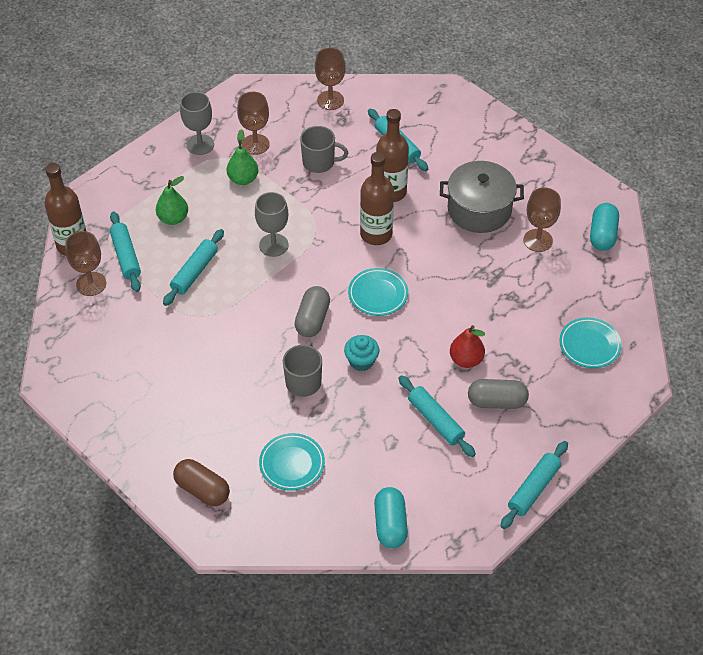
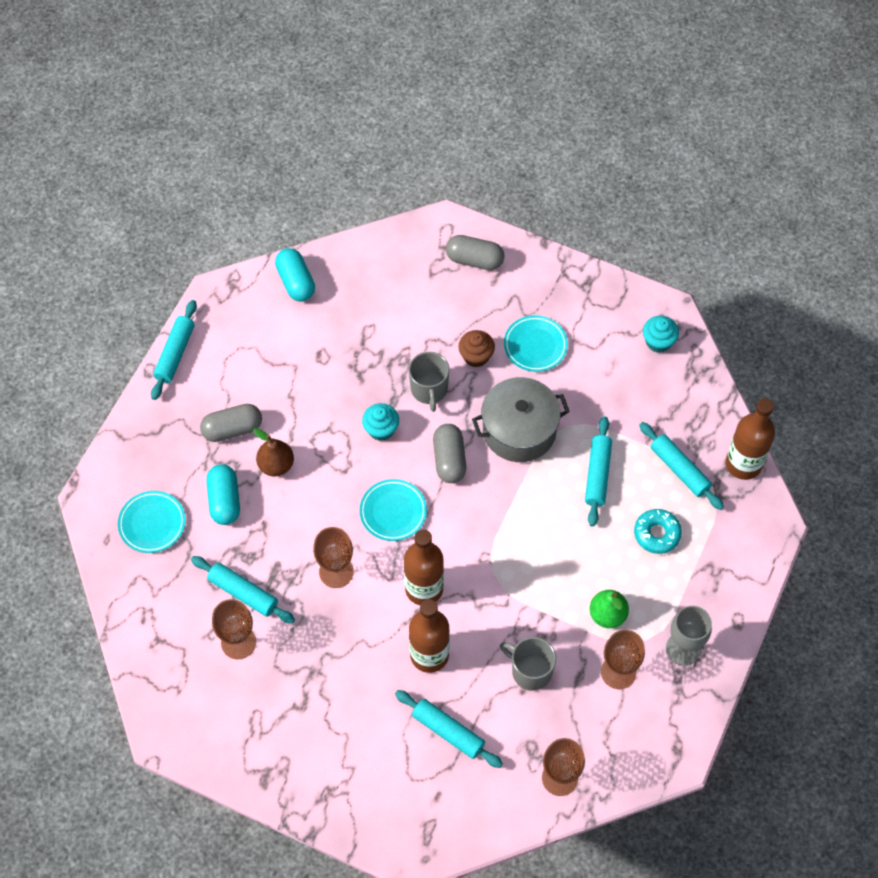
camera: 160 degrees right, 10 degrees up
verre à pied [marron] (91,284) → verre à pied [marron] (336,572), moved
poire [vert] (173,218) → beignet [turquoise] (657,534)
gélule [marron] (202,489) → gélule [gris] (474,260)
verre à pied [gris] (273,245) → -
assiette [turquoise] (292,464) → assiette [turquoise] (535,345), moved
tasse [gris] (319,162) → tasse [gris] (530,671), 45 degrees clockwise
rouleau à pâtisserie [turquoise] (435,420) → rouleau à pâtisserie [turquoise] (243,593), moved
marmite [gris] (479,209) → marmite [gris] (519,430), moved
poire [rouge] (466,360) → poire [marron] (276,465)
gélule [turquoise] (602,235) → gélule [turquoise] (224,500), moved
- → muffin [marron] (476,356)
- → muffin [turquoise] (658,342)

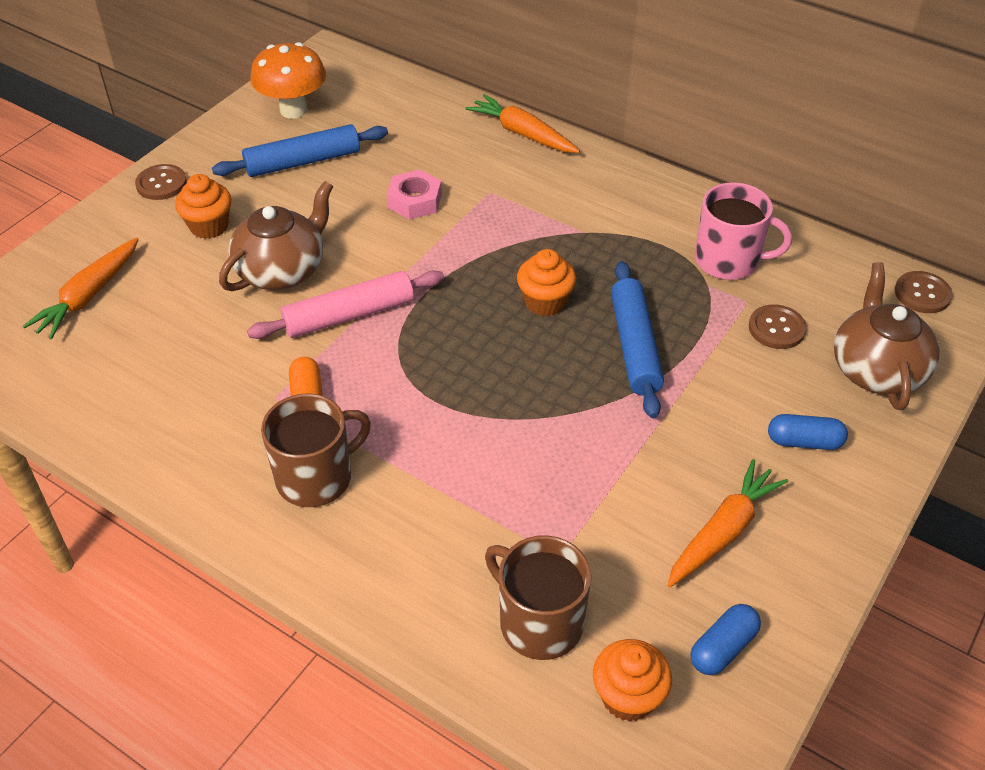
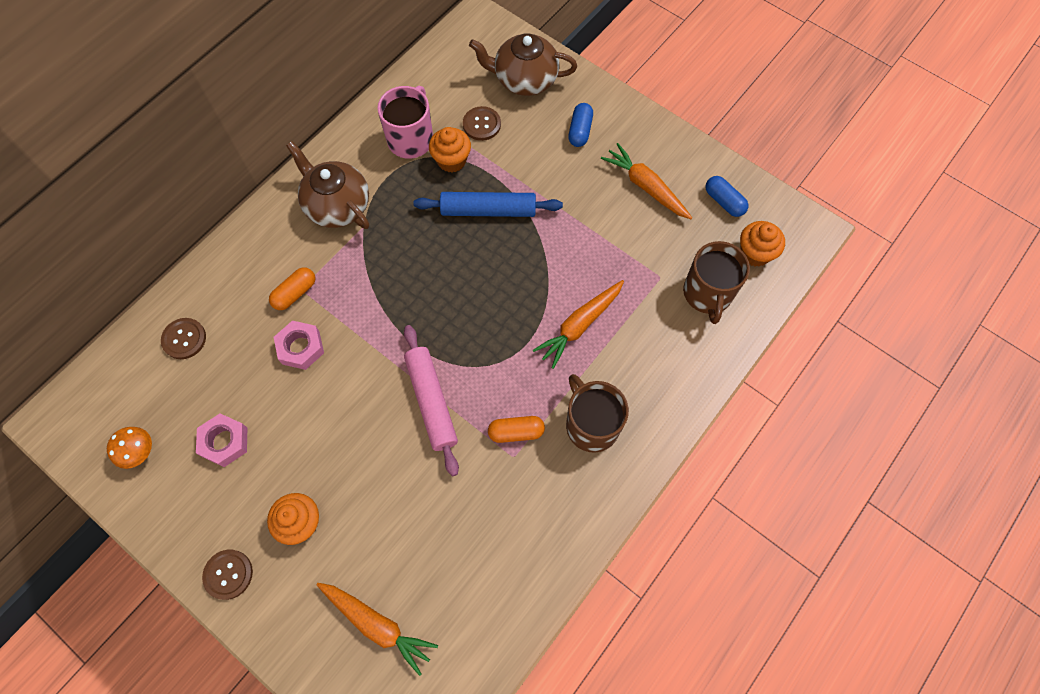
camera: 85 degrees left, 20 degrees up
rouleau à pâtisserie [bleu] (303,161) → écrou [rose] (224,442)
théière [marron] (282,270) → théière [marron] (337,205), moved
champignon [orange] (293,110) → champignon [orange] (140,452), x0.58
carotte [orange] (522,134) → carotte [orange] (579,325), moved
tasse [marron] (539,622) → tasse [marron] (707,293), 45 degrees counterclockwise
muffin [orange] (545,302) → muffin [orange] (451,160), moved
bouton [marron] (922,294) → bouton [marron] (184,339), moved
- → gélule [orange] (295,293)

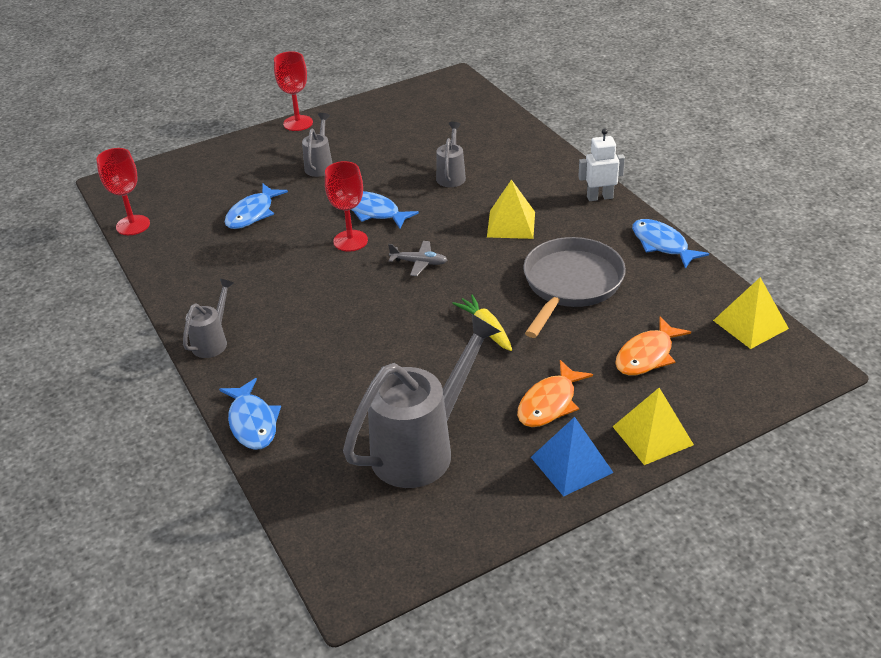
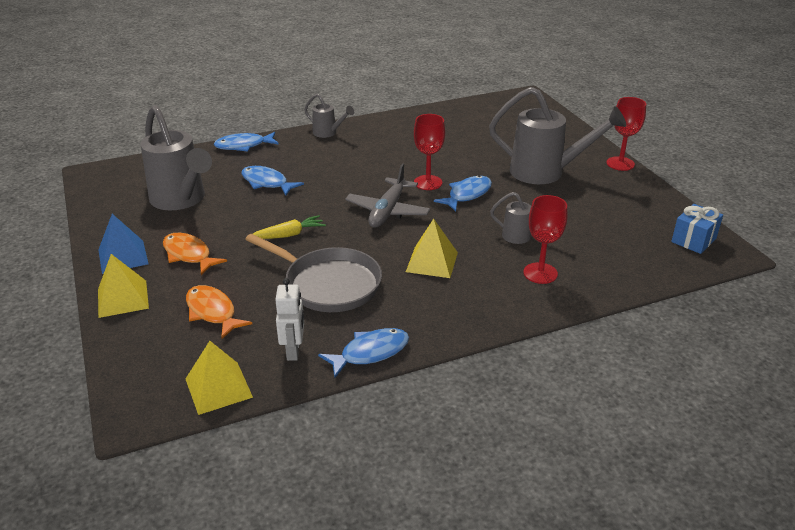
camera: 95 degrees right, 5 degrees down
verre à pied [rouge] (133,225) → verre à pied [rouge] (540,273), moved
poisson [bleu] (252,213) → poisson [bleu] (267,183), moved
arrosoir [gris] (320,165) → arrosoir [gris] (546,172), x2.02
avion [gris] (419,262) → avion [gris] (388,211), x1.78
robot [blanc] (599,197) → robot [blanc] (294,350), moved
- → cadeau [bleu] (693,240)

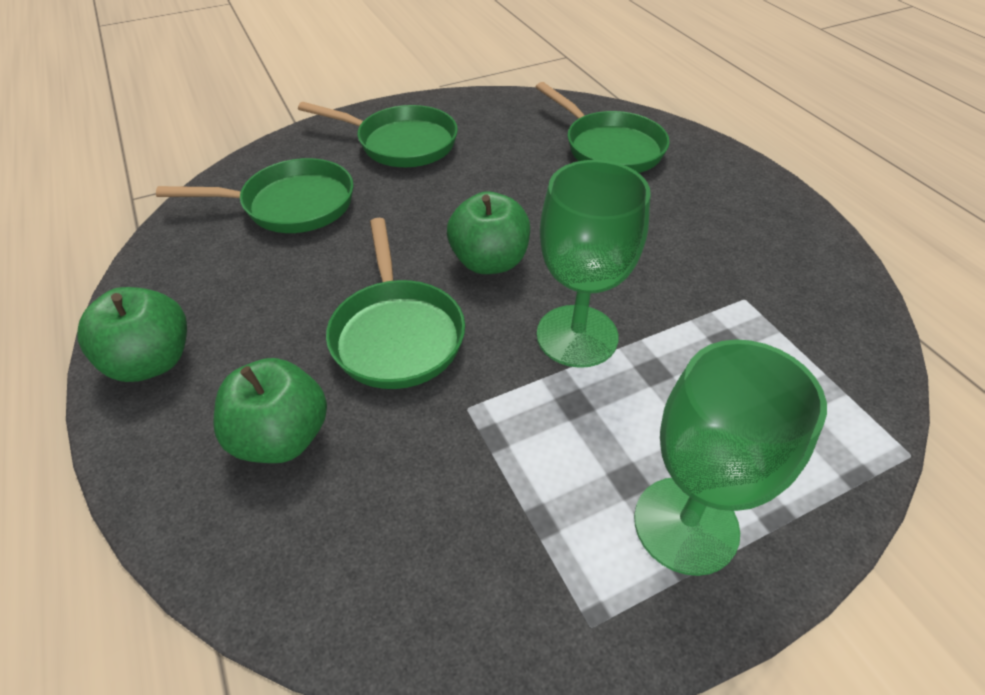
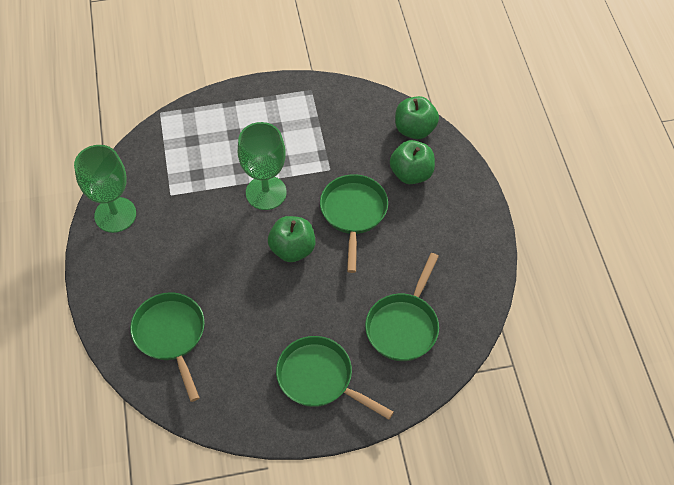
camera: 165 degrees left, 10 degrees up
pomme [vert] (152,361) → pomme [vert] (415,129), moved
poêle [vert] (291,205) → poêle [vert] (403,326), 75 degrees counterclockwise
verre à pied [vert] (686,525) → verre à pied [vert] (115,215), moved

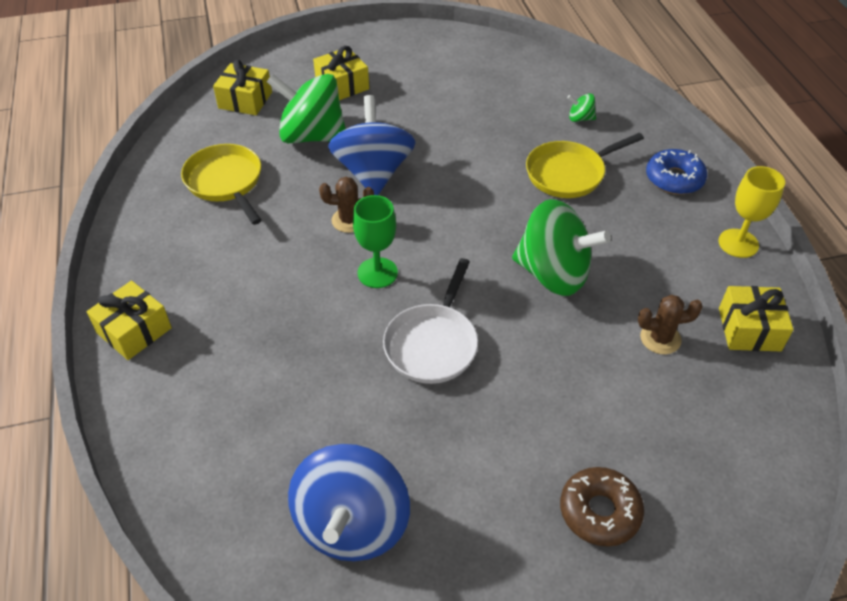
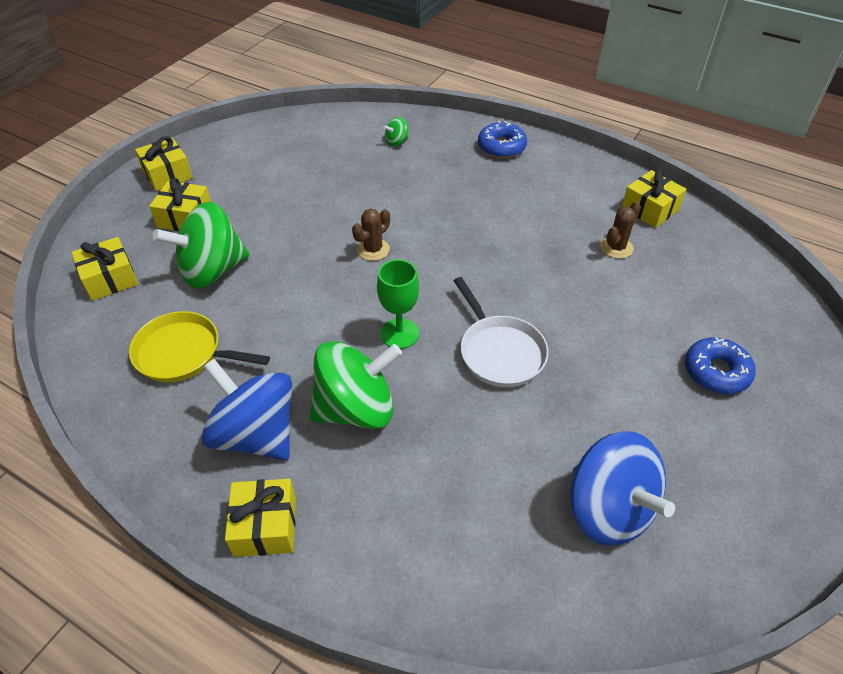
camera: 45 degrees left, 0 degrees up
cactus [marron] (349,220) → cactus [marron] (373,249), moved
toupie [bleu] (373,173) → toupie [bleu] (256,434), moved
toupie [vert] (553,274) → toupie [vert] (356,409), moved
poêle [jaune] (569,173) → -
beignet [marron] (599,511) → beignet [bleu] (716,372)
verre à pied [jaune] (738,243) → -
- → cadeau [jaune] (167,174)

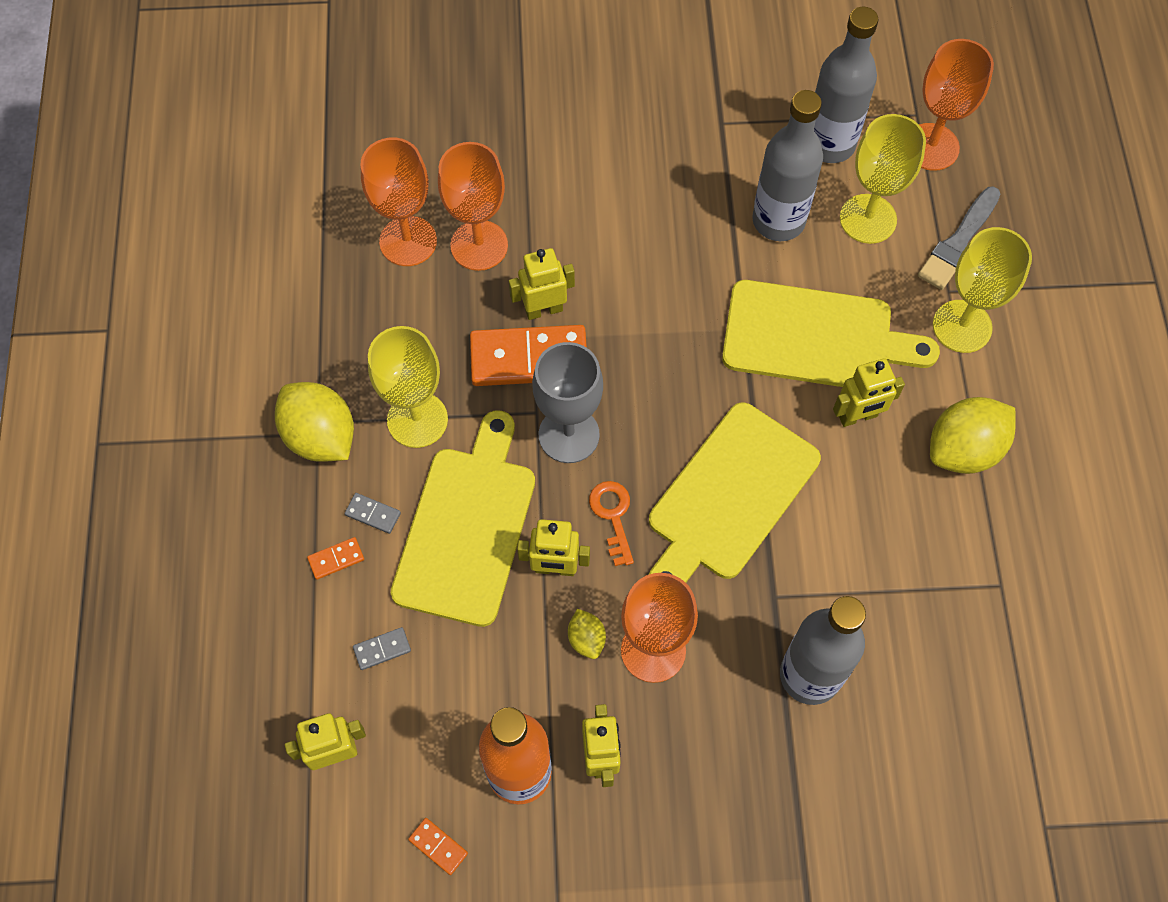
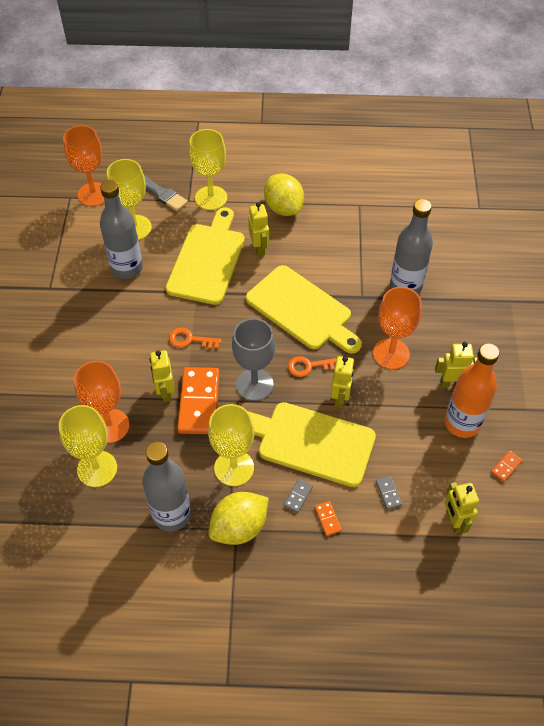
camera: 85 degrees left, 10 degrees down
verre à pied [orange] (408,241) → verre à pied [jaune] (97,469)
citron [jaune] (586,639) → -
bouteille [gris] (829,144) → bouteille [gris] (171,514), moved
- → clé [orange] (190,339)

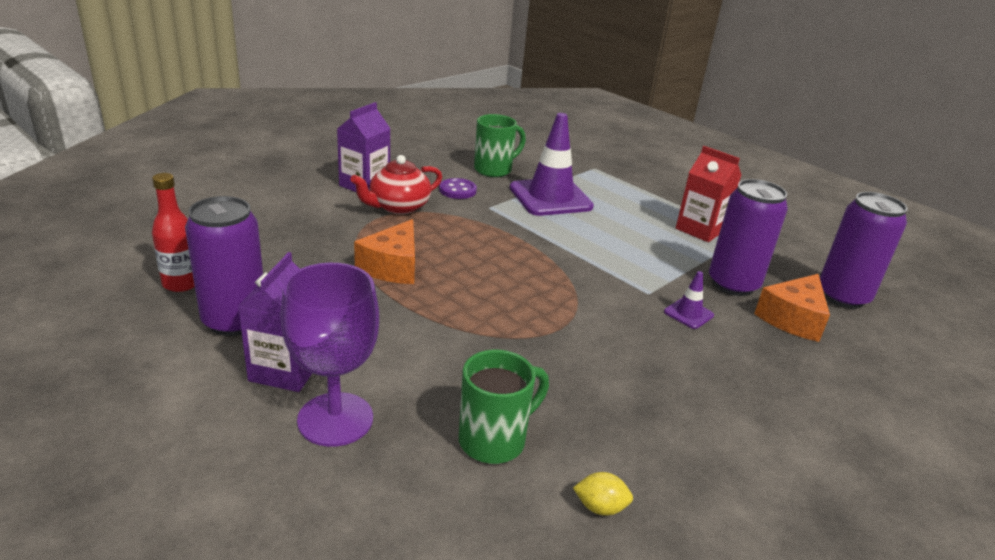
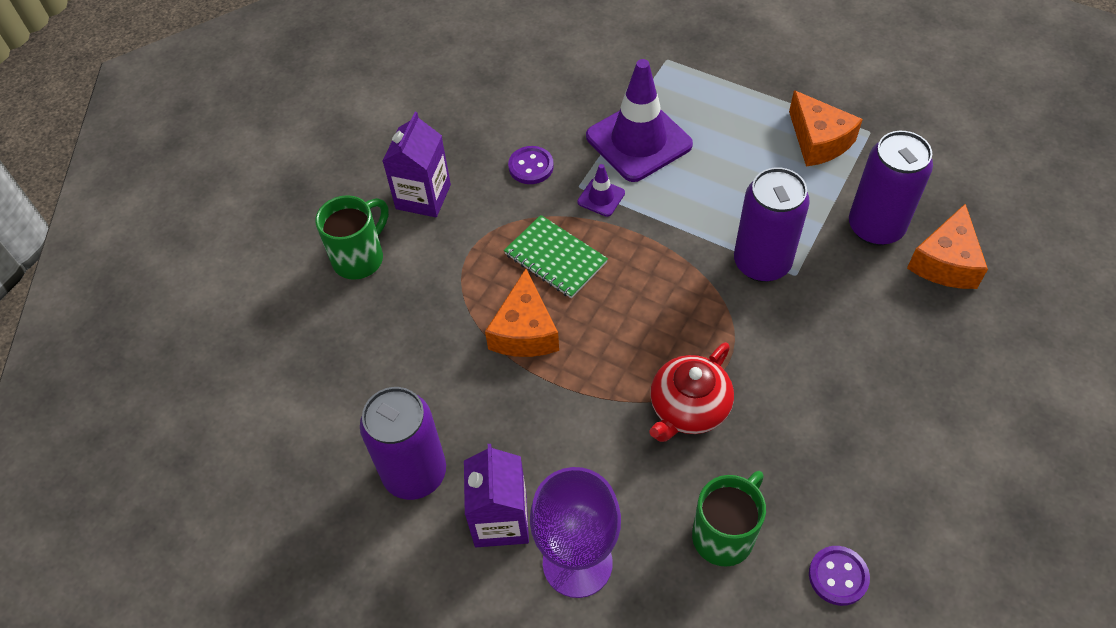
camera: 10 degrees left, 25 degrees up
bouteille [rouge] (181,283) → -
théière [rouge] (398,207) → théière [rouge] (688,408), moved
tasse [vert] (494,169) → tasse [vert] (360,258), moved
citron [jaune] (600,507) → bouton [violet] (838,576)
cône de chantier [violet] (688,314) → cône de chantier [violet] (601,197), moved
brique de lait [rouge] (700,229) → fromage [orange] (818,141)
canette [violet] (842,296) → canette [violet] (762,263), moved
- → carnet [vert] (555,258)

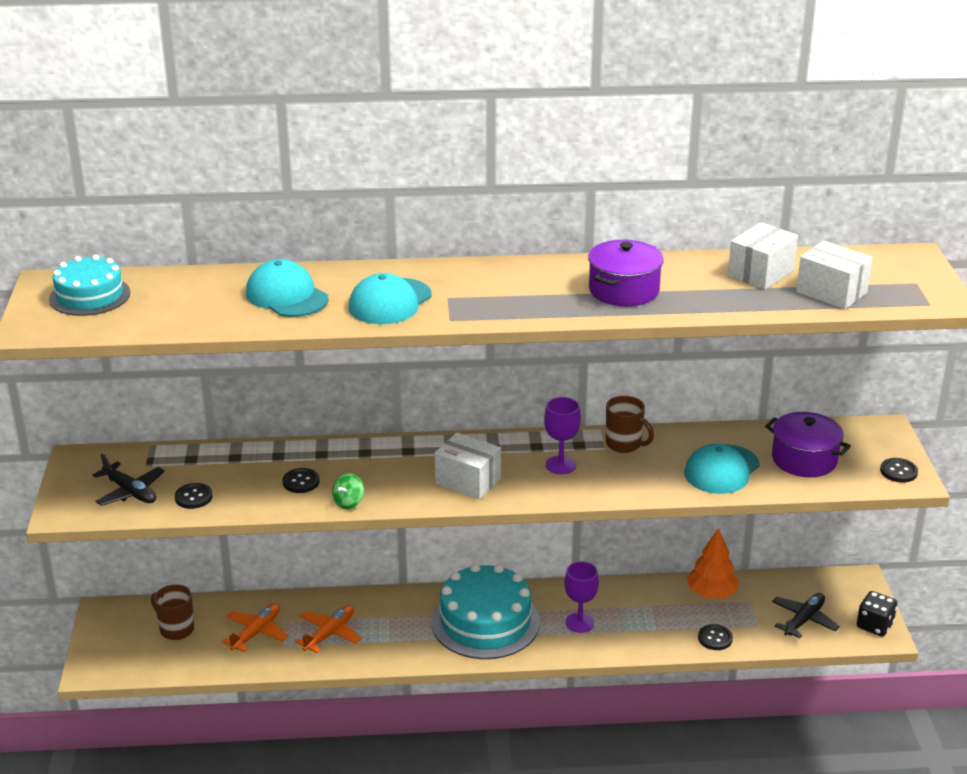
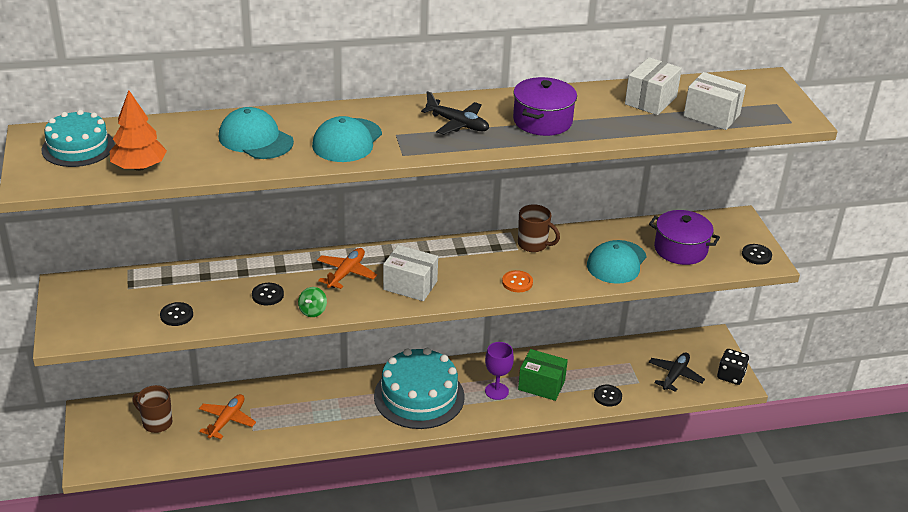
camera: 10 degrees left, 5 degrees up
avion [noir] (130,492) → avion [noir] (458,124), moved
avion [orange] (330,634) → avion [orange] (346,273), moved
verre à pied [violet] (560,465) → -
arbre [orange] (711,593) → arbre [orange] (139,167), moved
- → bouton [orange] (517,282)
- → boîte [vert] (541,385)

